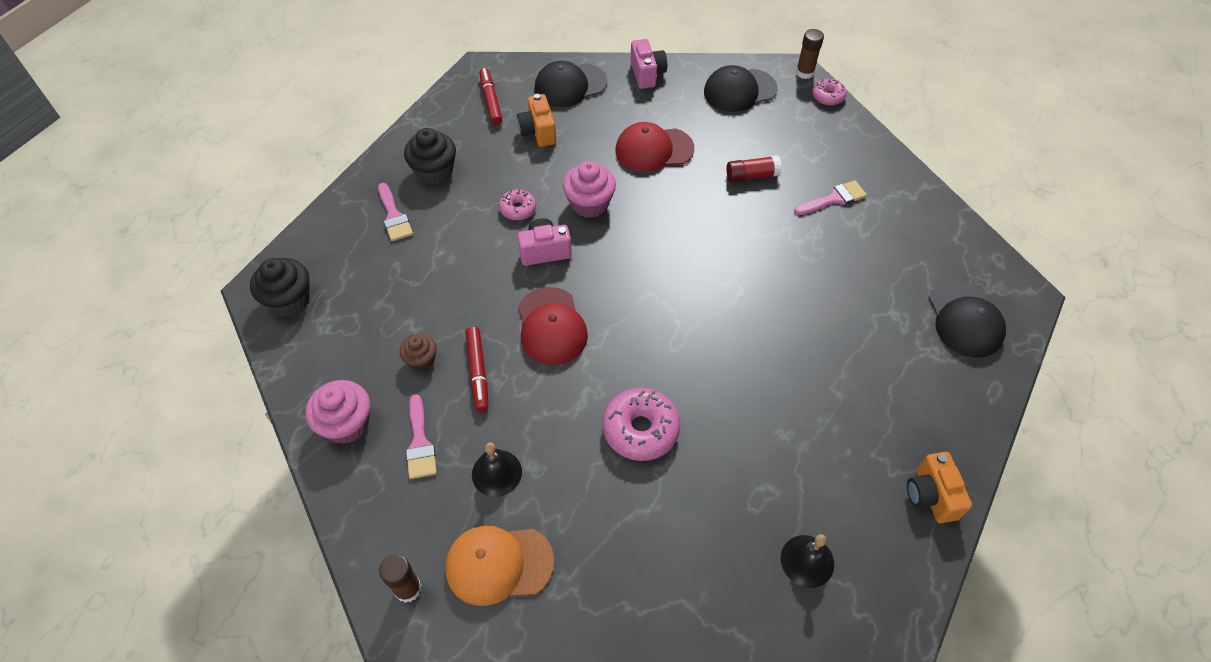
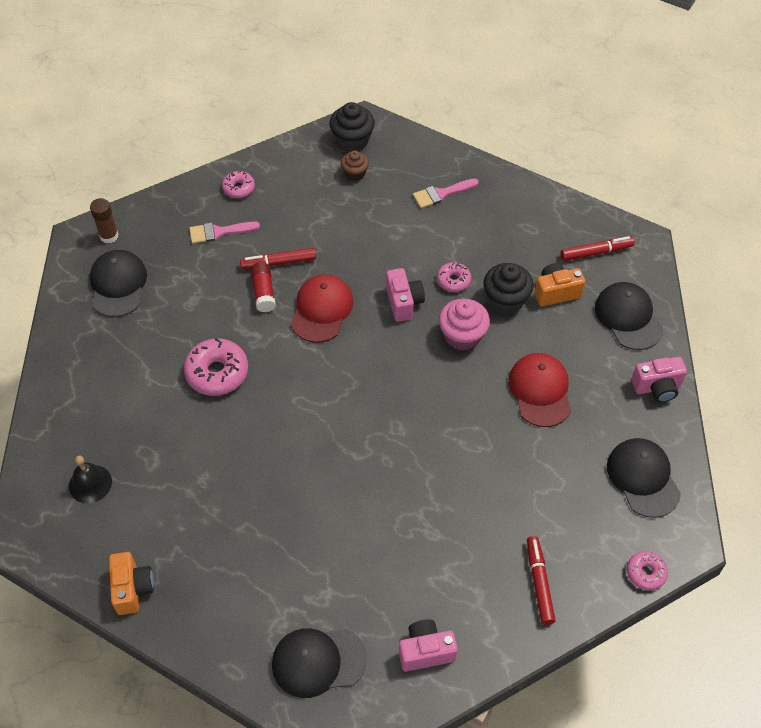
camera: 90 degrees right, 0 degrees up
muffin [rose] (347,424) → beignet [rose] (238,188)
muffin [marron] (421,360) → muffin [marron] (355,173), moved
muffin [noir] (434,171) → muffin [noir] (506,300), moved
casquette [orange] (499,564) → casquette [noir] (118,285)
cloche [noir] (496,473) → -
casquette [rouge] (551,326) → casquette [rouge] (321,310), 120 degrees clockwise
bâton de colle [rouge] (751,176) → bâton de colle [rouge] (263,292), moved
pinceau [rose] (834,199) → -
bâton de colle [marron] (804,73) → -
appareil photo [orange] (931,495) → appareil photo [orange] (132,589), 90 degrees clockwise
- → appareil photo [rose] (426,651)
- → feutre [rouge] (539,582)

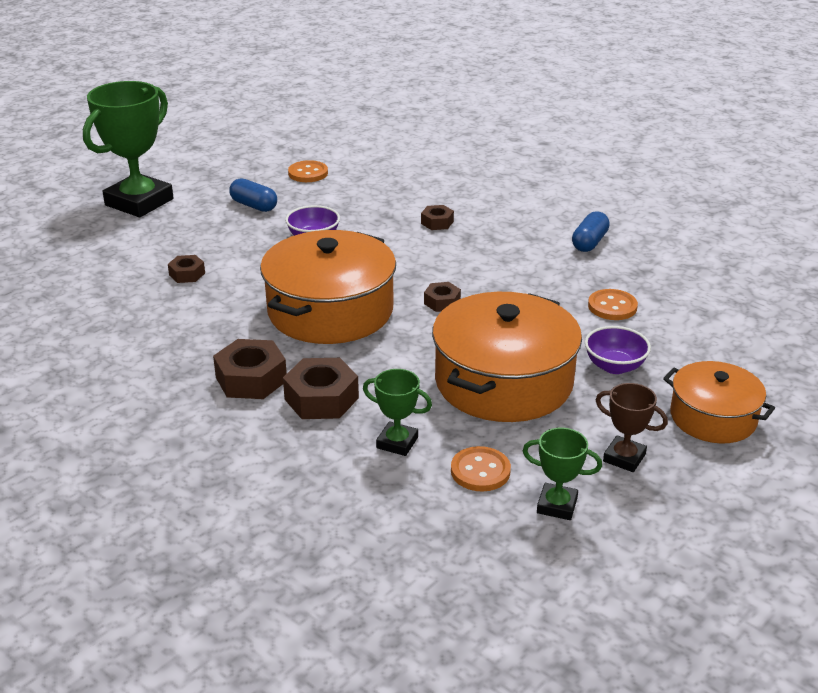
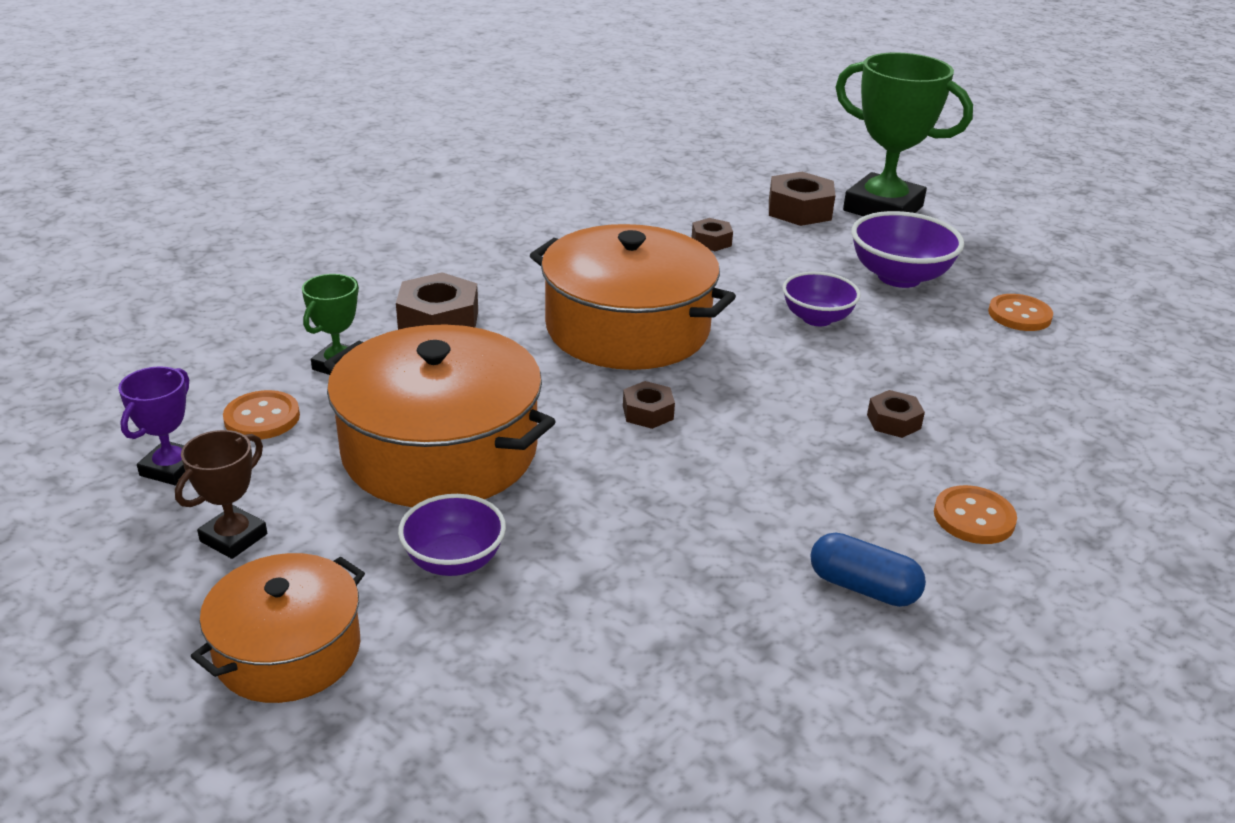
camera: 90 degrees right, 0 degrees up
écrou [marron] (251,379) → écrou [marron] (799,210), moved
gélule [bleu] (254,205) → bol [violet] (899,277)
trophée [vert] (557,505) → trophée [violet] (171,468)
bouton [orange] (612,306) → bouton [orange] (974,517), moved

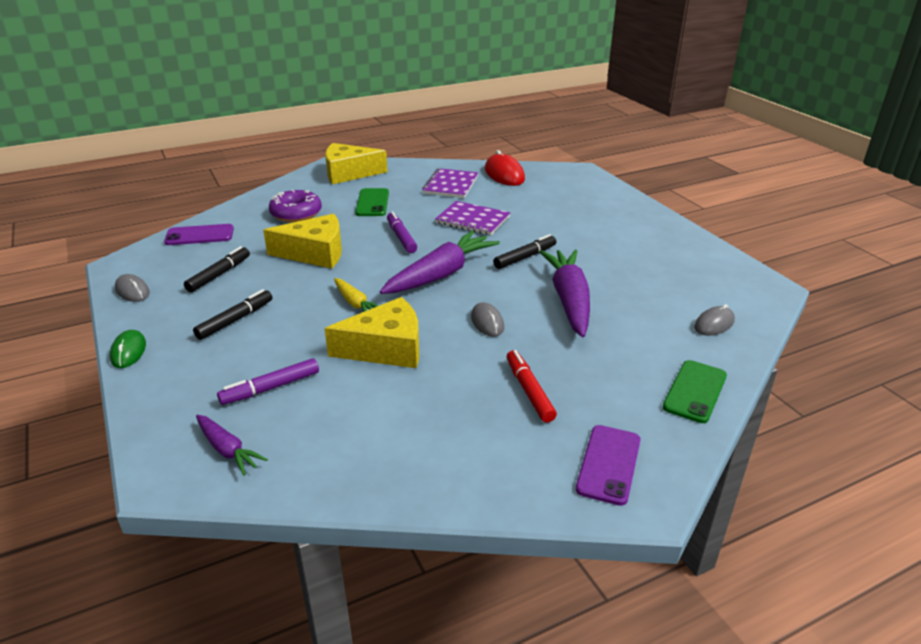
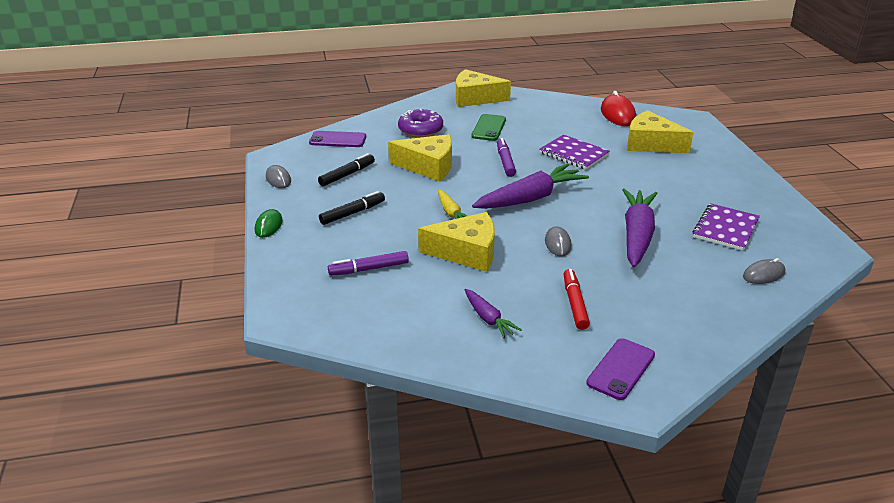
camera: 15 degrees right, 0 degrees up
carotte [violet] (227,450) → carotte [violet] (488,319), moved
carnet [violet] (450,185) → carnet [violet] (725,228), moved
feutre [noir] (525,257) → -
téléphone [vert] (695,391) → -
- → fromage [jaune] (651,144)

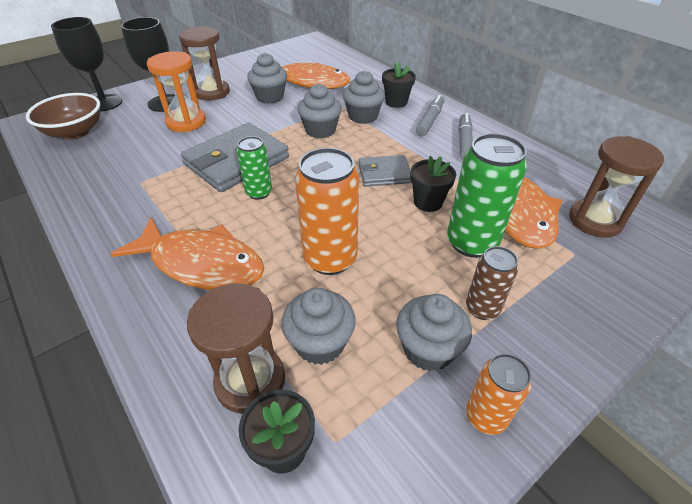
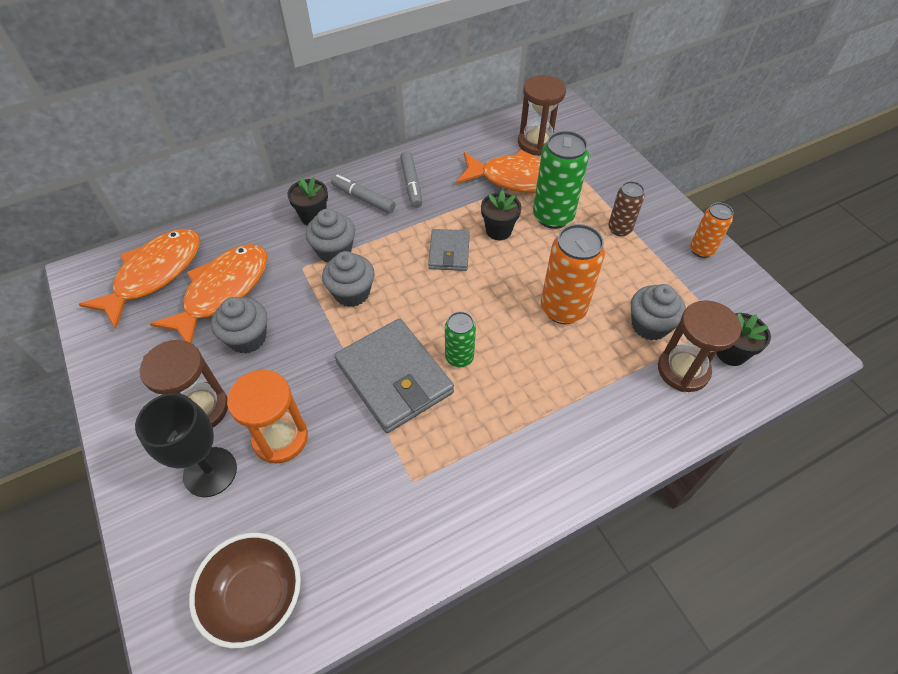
camera: 80 degrees left, 10 degrees up
verre à pied [noir] (104,103) → -
poisson [orange] (201,264) → poisson [orange] (154,274), moved
muffin [gris] (428,349) → -
feutre [gris] (464,142) → feutre [gris] (411,184), 120 degrees counterclockwise

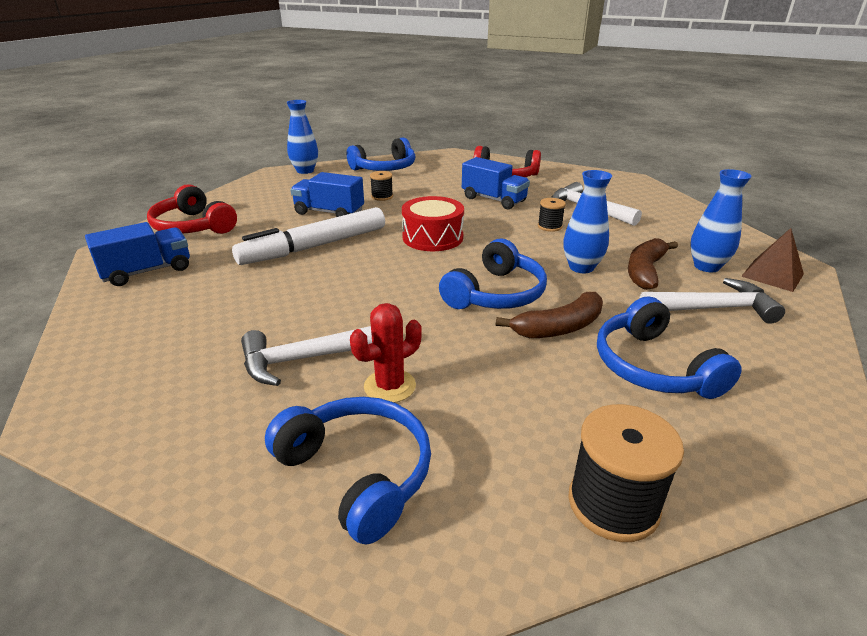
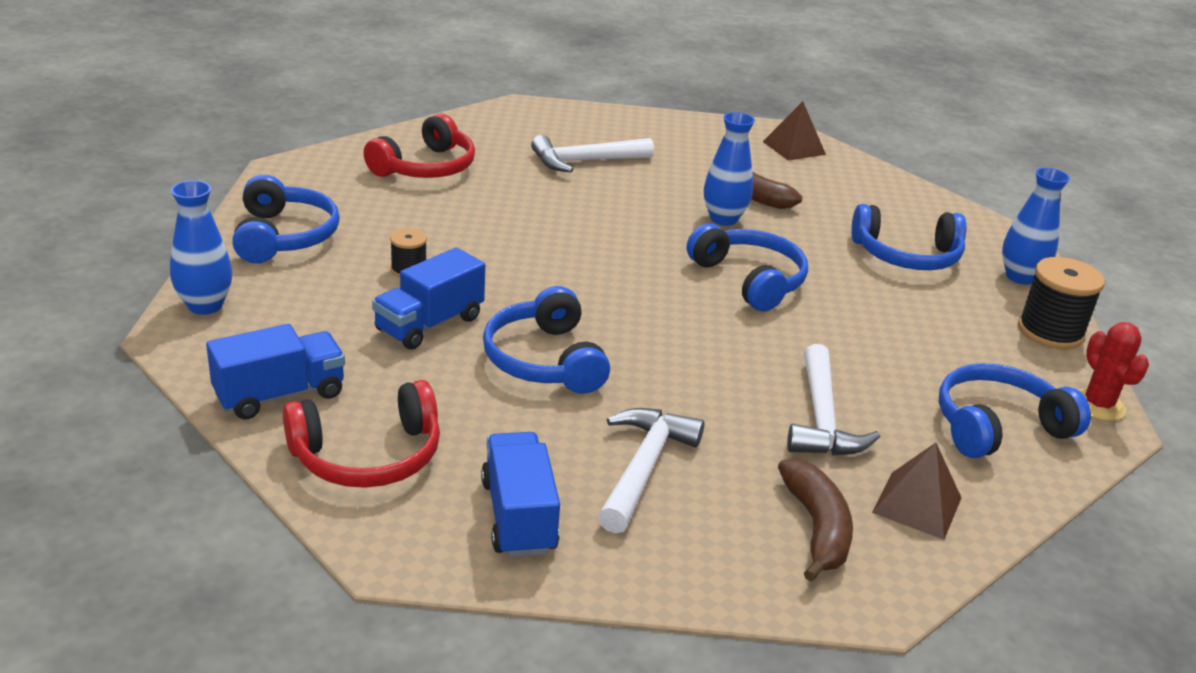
camera: 70 degrees left, 0 degrees up
feutre [blanc] (315,247) → casque audio [bleu] (544,360)
cactus [rouge] (390,386) → cactus [rouge] (1098,405), moved
tambour [rouge] (432,237) → -
camion [bleu] (493,200) → camion [bleu] (280,395), moved
banane [marron] (559,327) → banane [marron] (816,528), moved
bobine [noir] (549,226) → -
marteau [blanc] (713,309) → marteau [blanc] (643,468), moved
vase [bleu] (706,266) → vase [bleu] (1020,277), moved
- → pyramide [marron] (917,505)

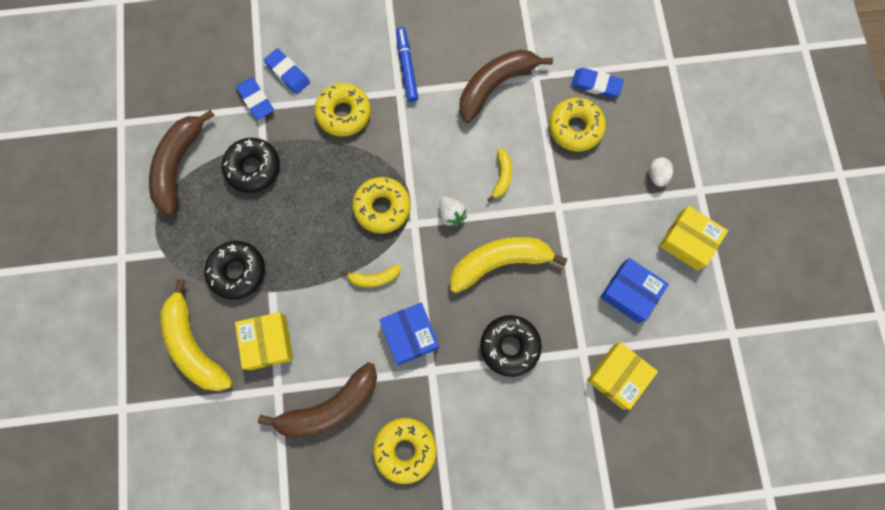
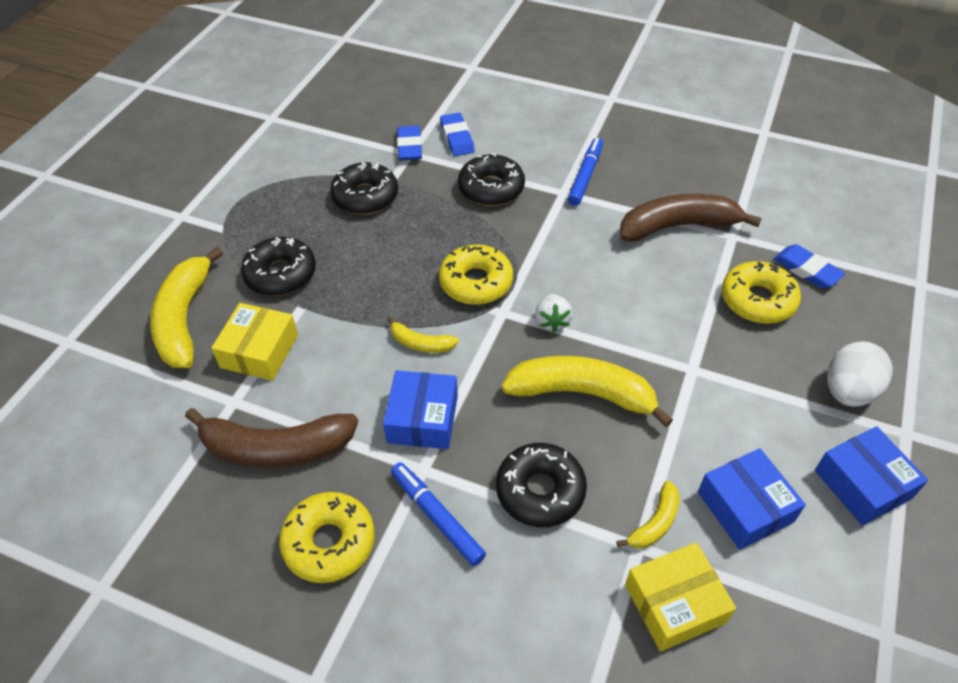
camera: 30 degrees right, 25 degrees down
banane [marron] (178,165) → -
beignet [jaune] (344,113) → beignet [noir] (491,188)
banane [jaune] (502,177) → banane [jaune] (655,523), moved
œuf [blanc] (657,175) → œuf [blanc] (848,391), x1.71
boîte [jaune] (688,241) → boîte [bleu] (862,484)
- → feutre [bleu] (437,516)

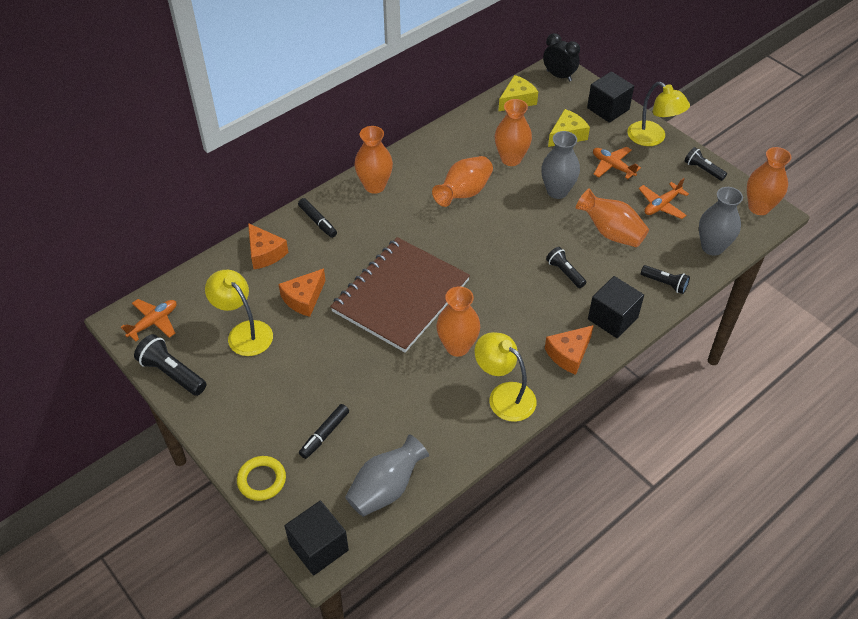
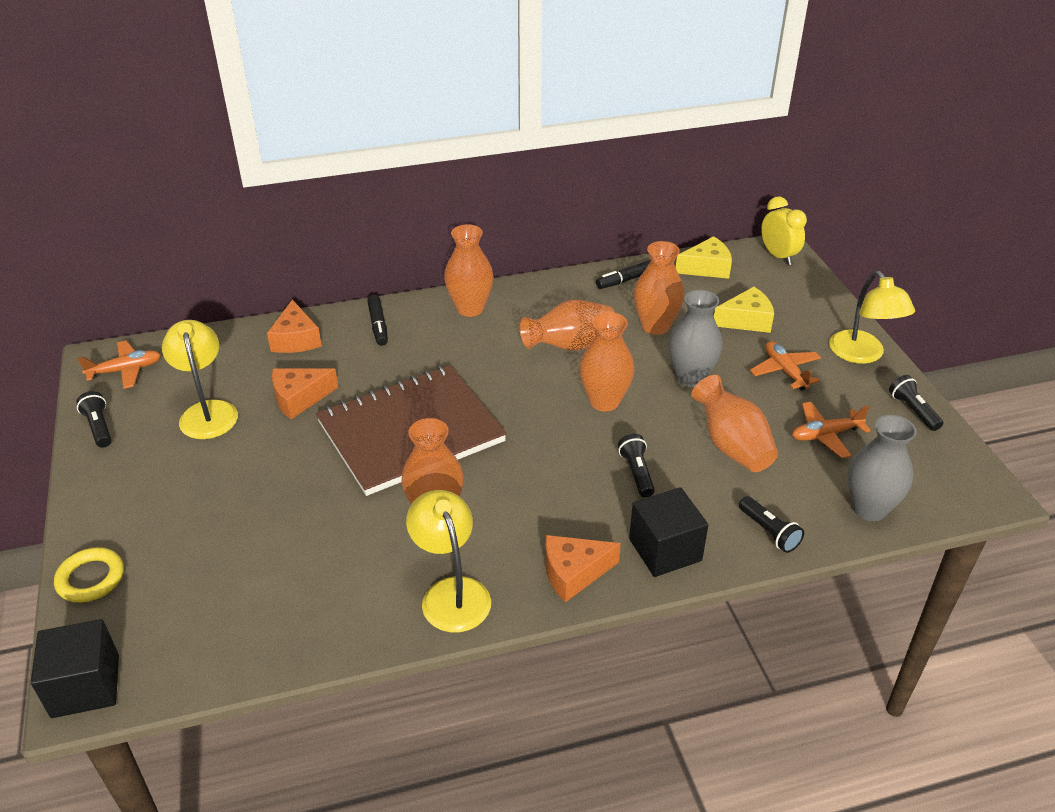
camera: 25 degrees right, 10 degrees down
lampe de poche [noir] (172,373) → lampe de poche [noir] (99,427), x0.66
feutre [noir] (324,434) → feutre [noir] (626,280), moved
vase [gris] (386,488) → -
réveil [noir] (559,76) → réveil [jaune] (778,256)
cube [noir] (608,109) → -
vase [orange] (759,207) → vase [orange] (604,401), moved

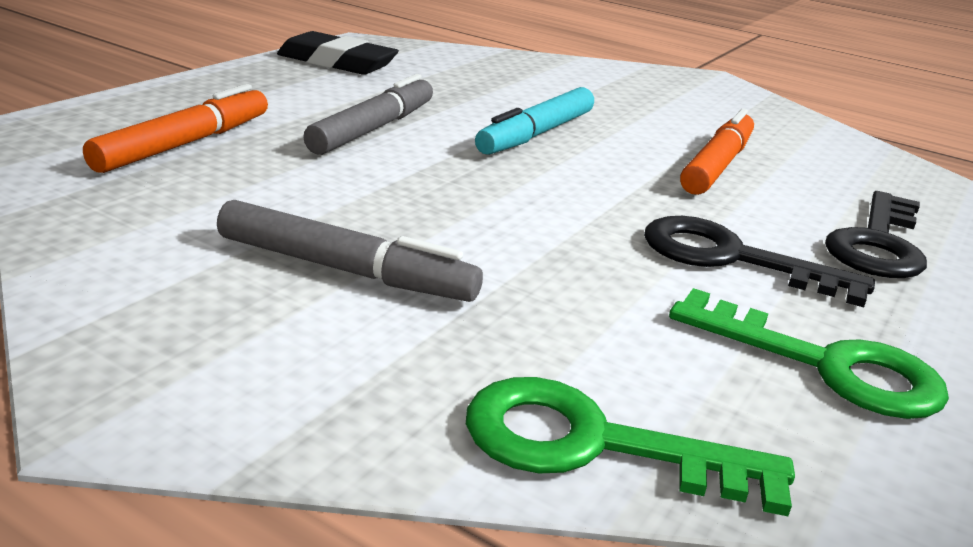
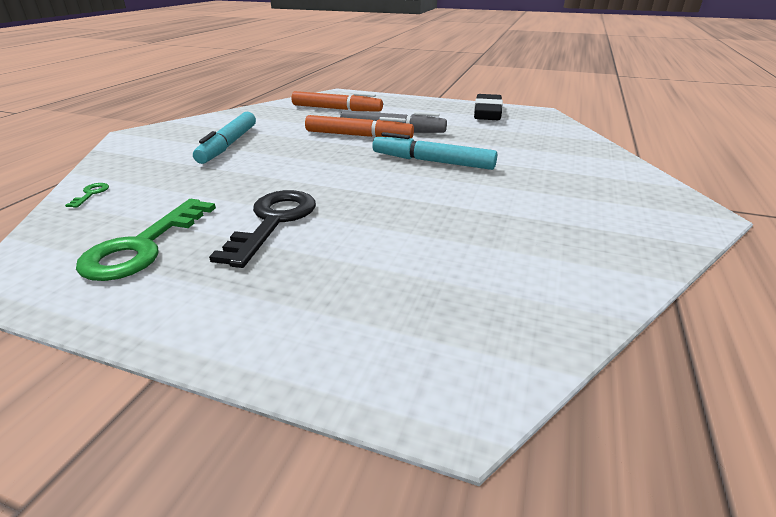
camera: 80 degrees right, 5 degrees up
feutre [gris] (345,270) → feutre [turquoise] (229,145)
clé [vert] (594,445) → clé [vert] (91,194), x0.41
feutre [orange] (717,165) → feutre [orange] (358,136), moved
clé [noir] (878,244) → -

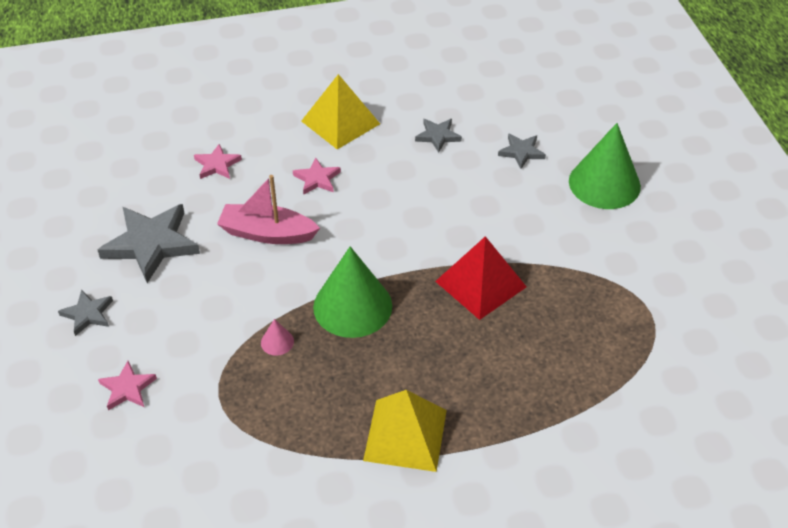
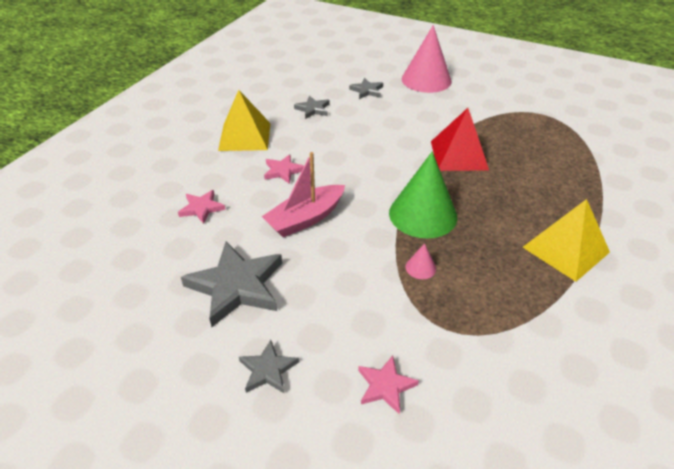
camera: 50 degrees left, 5 degrees down
cône [vert] (604,183) → cône [rose] (426,80)

